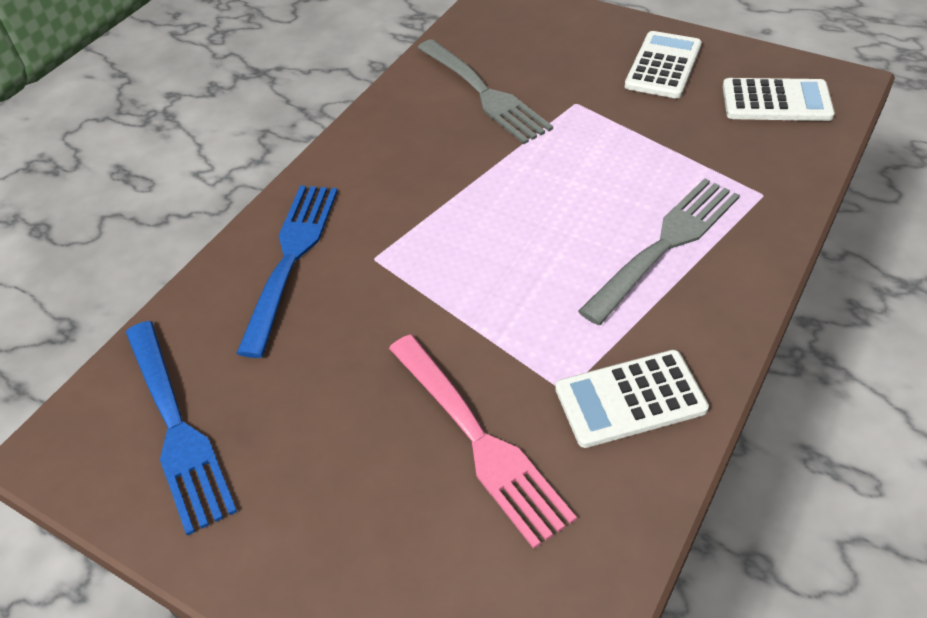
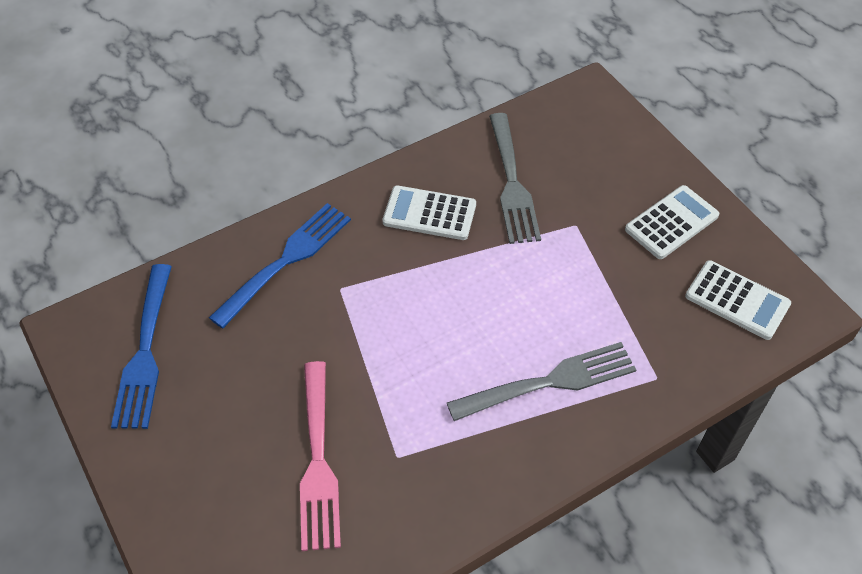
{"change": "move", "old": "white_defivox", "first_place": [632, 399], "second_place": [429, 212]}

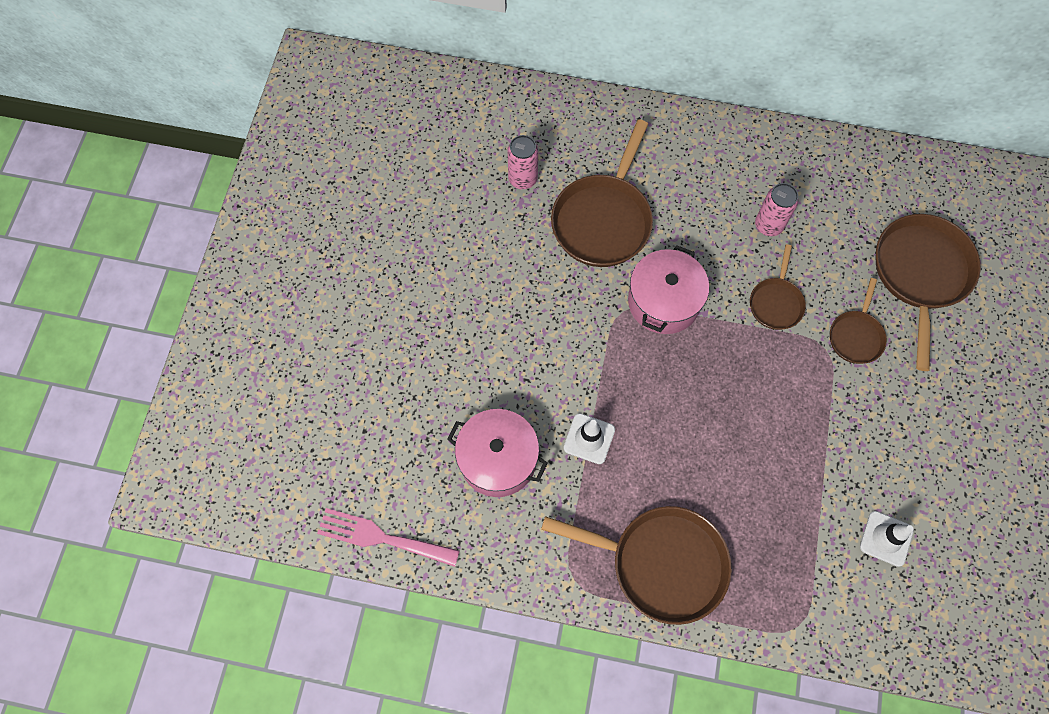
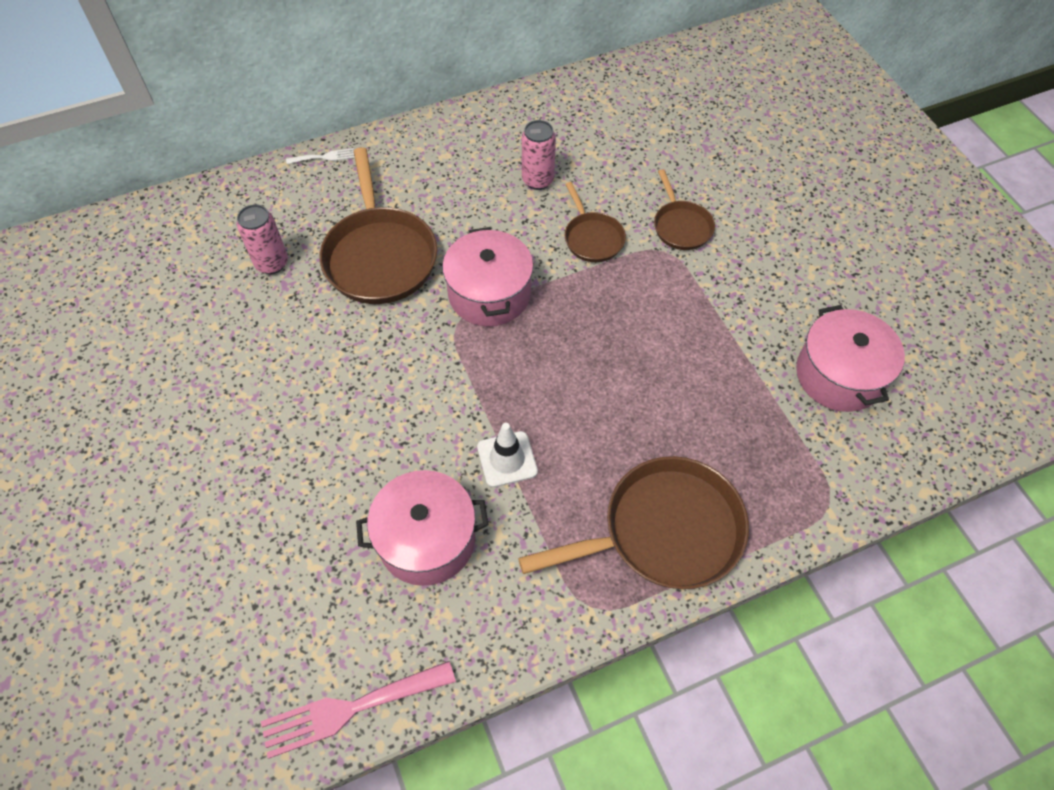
{"change": "replace", "old": "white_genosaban", "new": "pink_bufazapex", "first_place": [887, 539], "second_place": [850, 358]}
{"change": "delete", "old": "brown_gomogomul", "first_place": [928, 292]}
{"change": "insert", "new": "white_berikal", "second_place": [320, 156]}

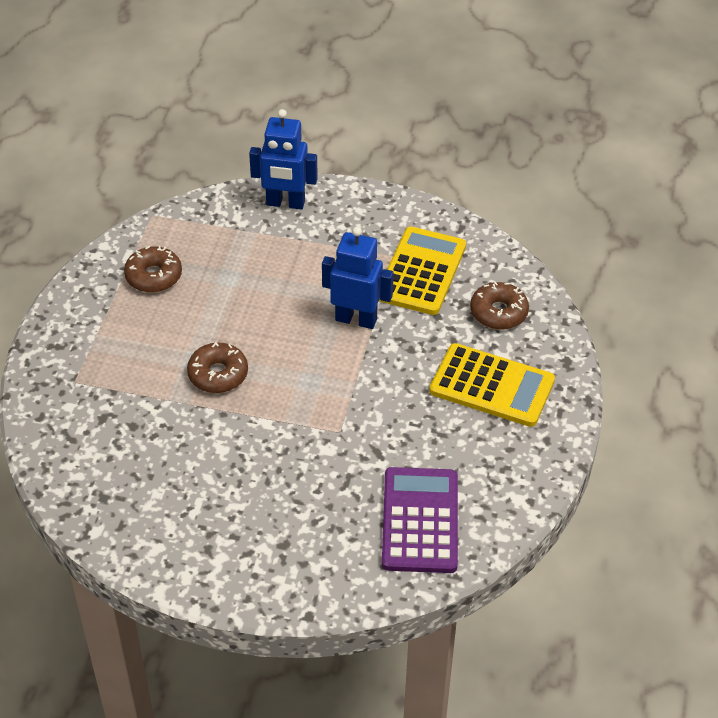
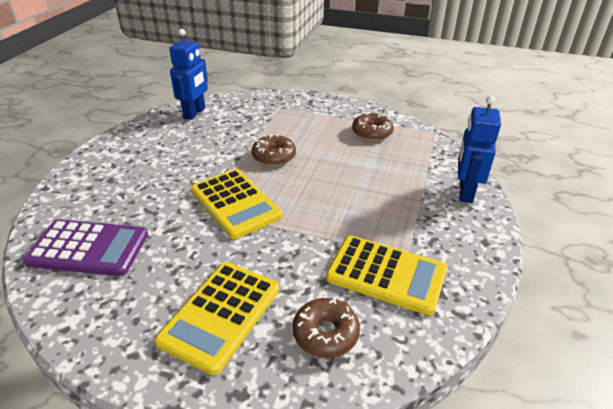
{"change": "move", "old": "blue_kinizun", "first_place": [358, 278], "second_place": [188, 74]}
{"change": "insert", "new": "yellow_defivox", "second_place": [236, 204]}

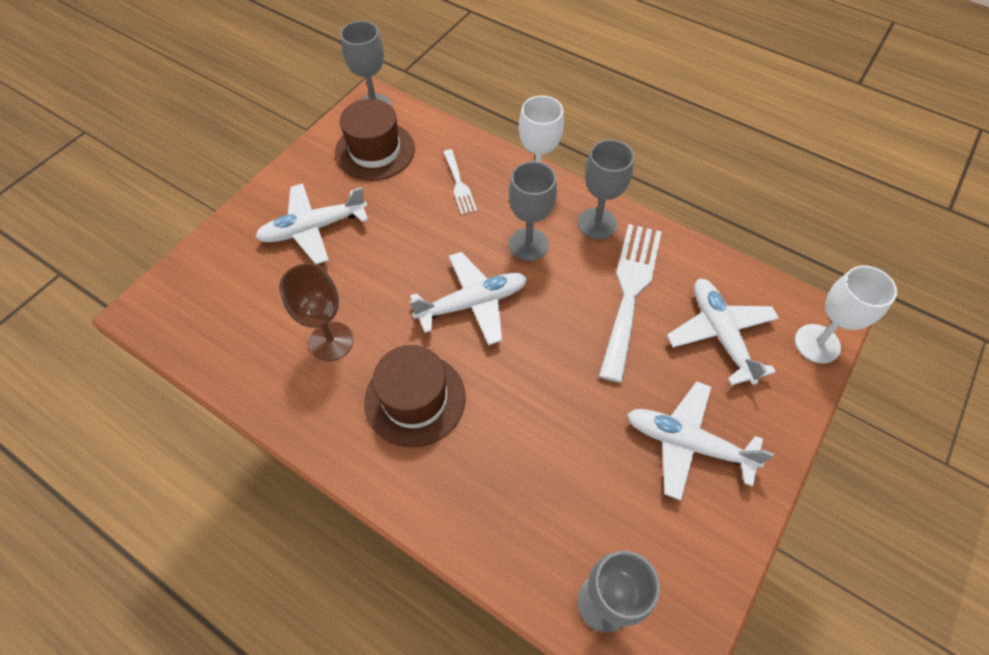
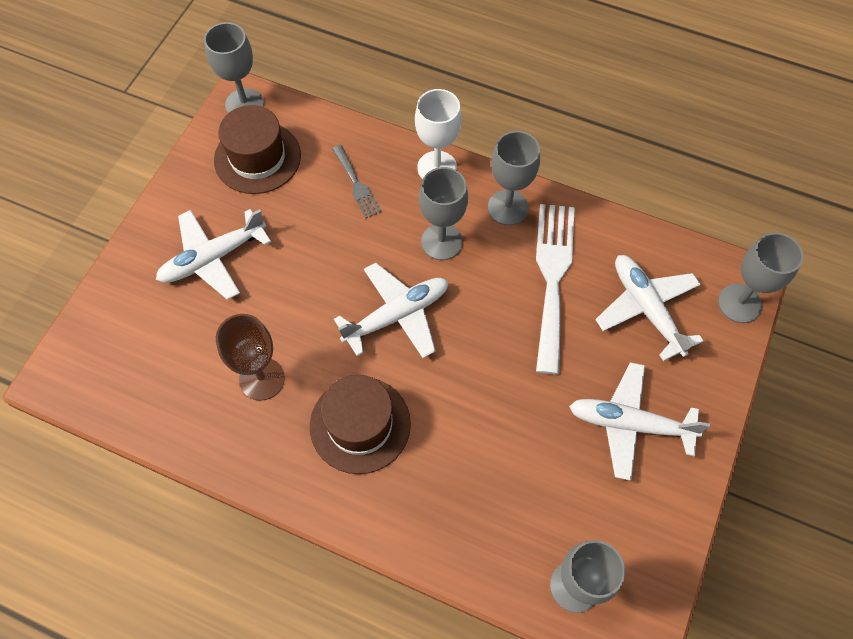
{"change": "recolor", "old": "white_berikal", "new": "grey_berikal", "first_place": [460, 181], "second_place": [356, 181]}
{"change": "recolor", "old": "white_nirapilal", "new": "grey_nirapilal", "first_place": [846, 314], "second_place": [760, 278]}

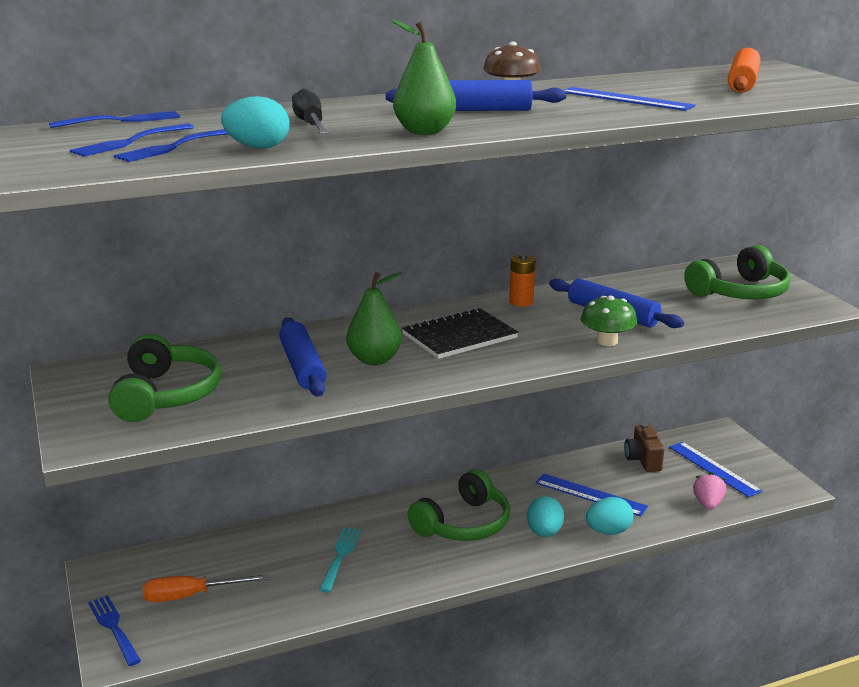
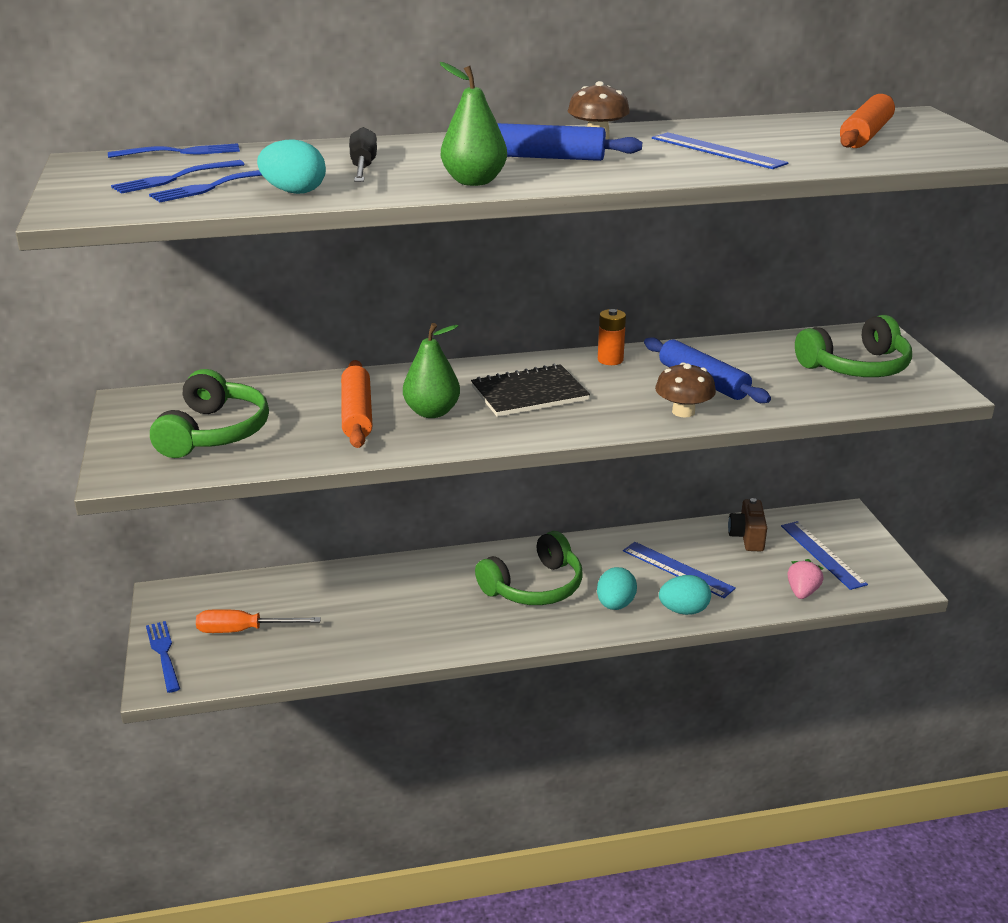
{"change": "recolor", "old": "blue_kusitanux", "new": "orange_kusitanux", "first_place": [303, 357], "second_place": [356, 404]}
{"change": "delete", "old": "turquoise_berikal", "first_place": [340, 560]}
{"change": "recolor", "old": "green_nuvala", "new": "brown_nuvala", "first_place": [609, 321], "second_place": [685, 389]}

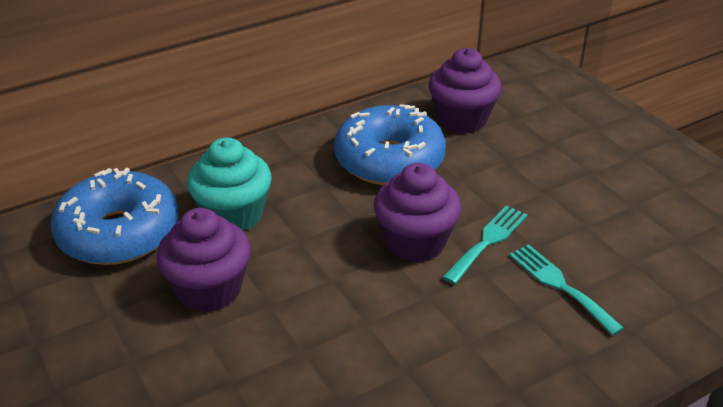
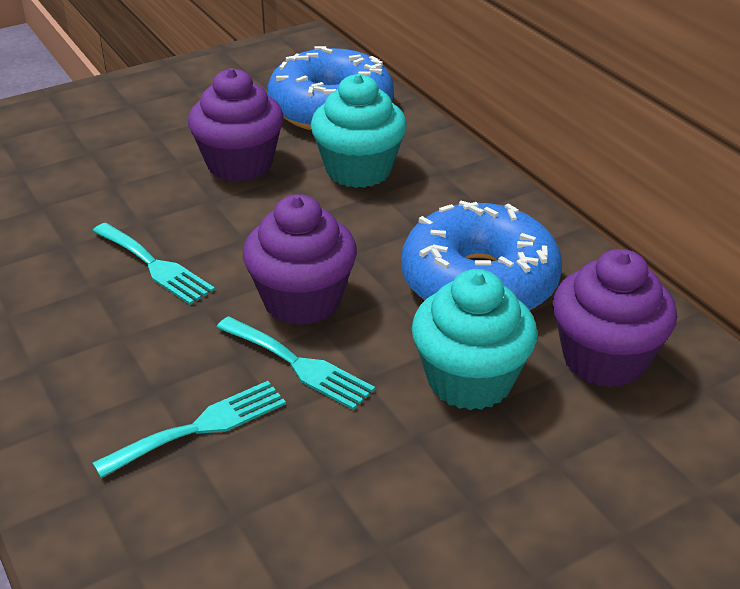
{"change": "insert", "new": "turquoise_berikal", "second_place": [154, 264]}
{"change": "insert", "new": "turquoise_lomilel", "second_place": [474, 339]}

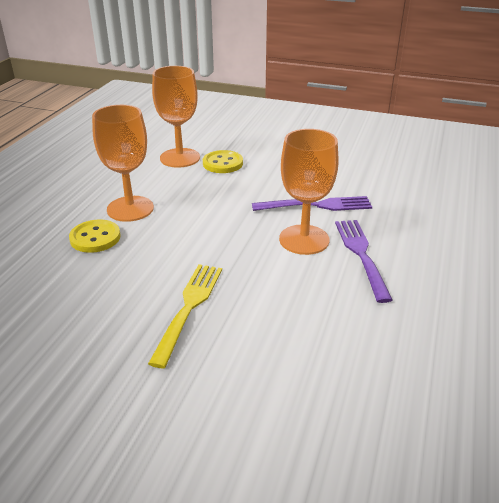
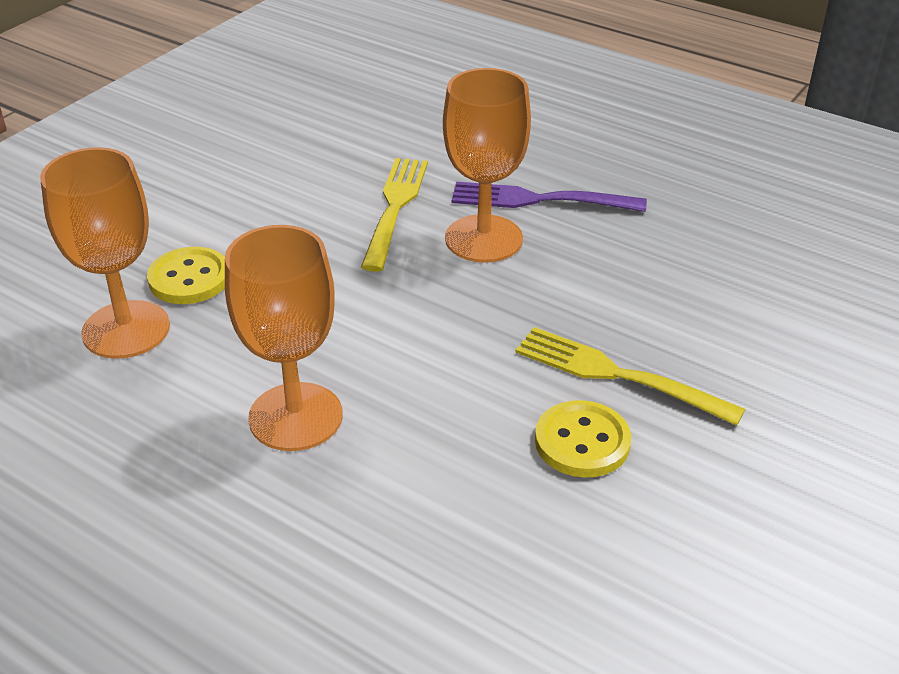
{"change": "move", "old": "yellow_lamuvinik", "first_place": [95, 236], "second_place": [583, 439]}
{"change": "recolor", "old": "purple_berikal", "new": "yellow_berikal", "first_place": [312, 203], "second_place": [394, 215]}

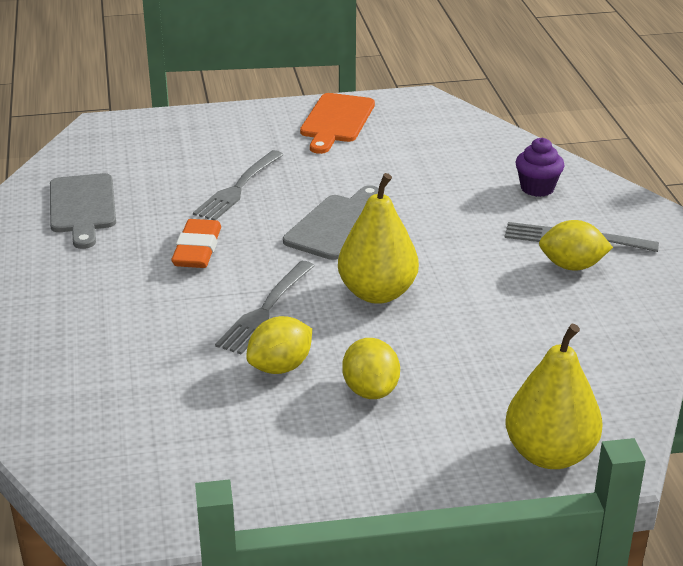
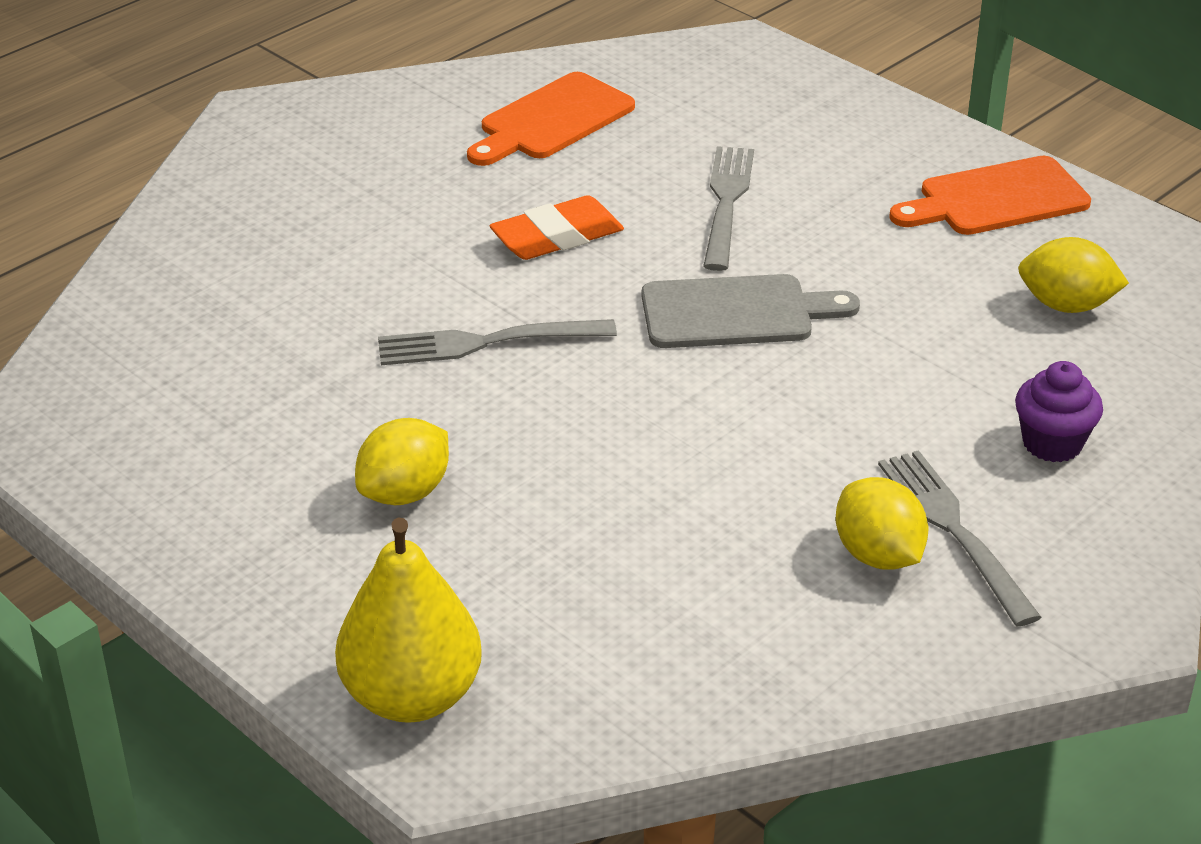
{"change": "recolor", "old": "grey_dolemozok", "new": "orange_dolemozok", "first_place": [83, 211], "second_place": [551, 119]}
{"change": "rotate", "old": "grey_berikal", "first_place": [238, 185], "second_place": [728, 208], "degrees": 105}
{"change": "move", "old": "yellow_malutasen", "first_place": [279, 345], "second_place": [1073, 275]}
{"change": "delete", "old": "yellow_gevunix", "first_place": [378, 238]}

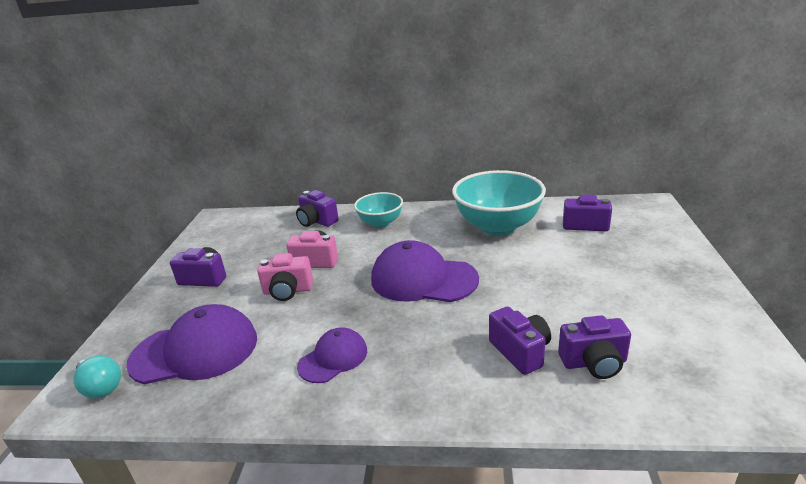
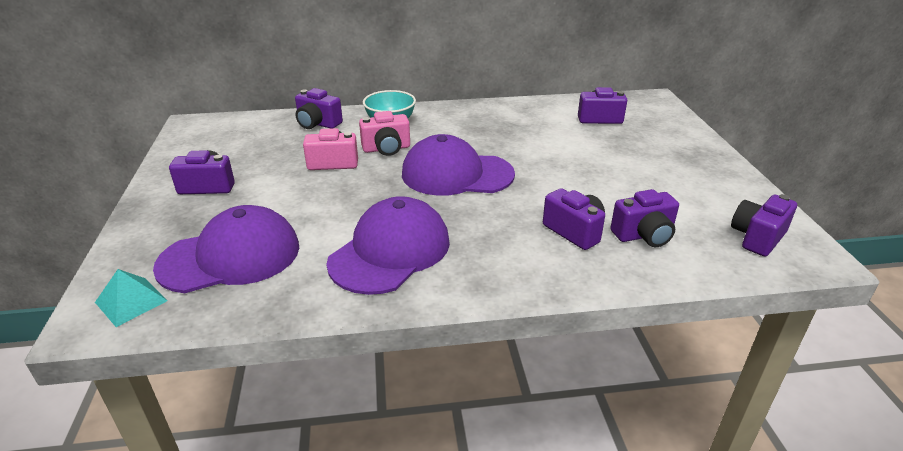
{"change": "replace", "old": "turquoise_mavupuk", "new": "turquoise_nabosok", "first_place": [97, 377], "second_place": [131, 298]}
{"change": "move", "old": "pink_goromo", "first_place": [285, 277], "second_place": [384, 133]}
{"change": "resize", "old": "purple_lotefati", "first_place": [332, 355], "second_place": [388, 245], "factor": 1.76}
{"change": "delete", "old": "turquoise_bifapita", "first_place": [499, 203]}
{"change": "insert", "new": "purple_goromo", "second_place": [764, 225]}

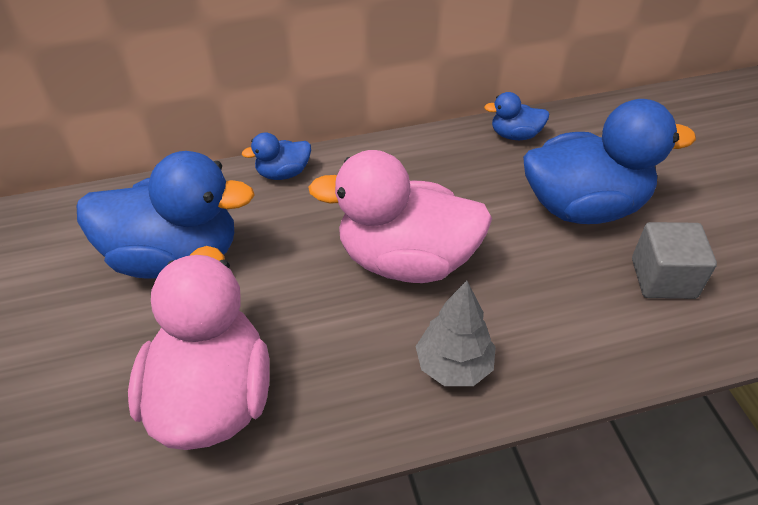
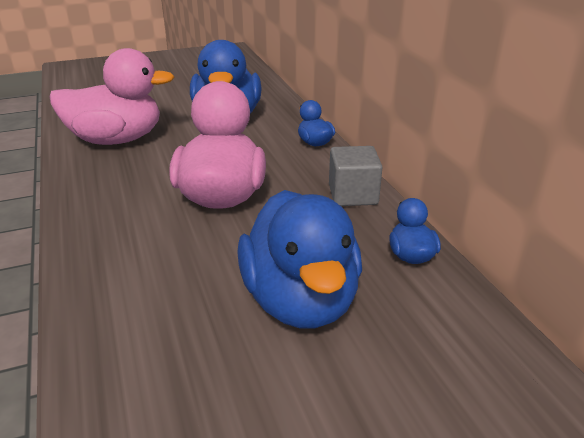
{"change": "delete", "old": "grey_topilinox", "first_place": [455, 333]}
{"change": "move", "old": "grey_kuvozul", "first_place": [674, 260], "second_place": [356, 176]}

